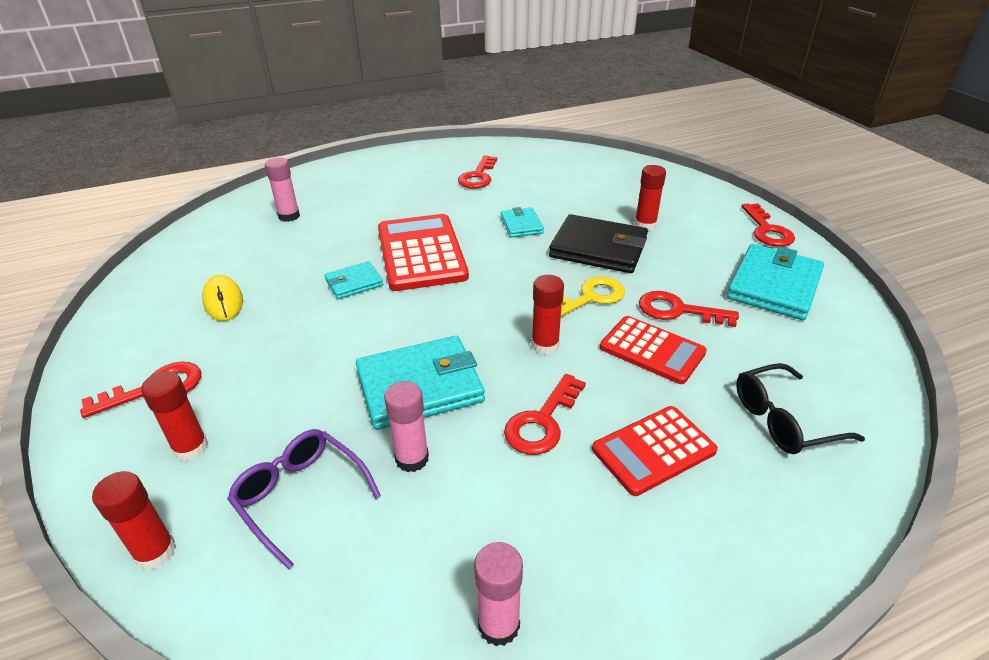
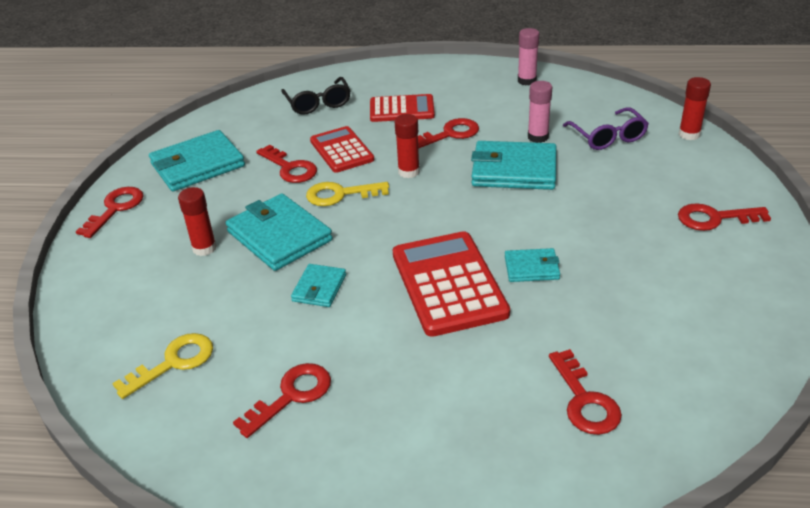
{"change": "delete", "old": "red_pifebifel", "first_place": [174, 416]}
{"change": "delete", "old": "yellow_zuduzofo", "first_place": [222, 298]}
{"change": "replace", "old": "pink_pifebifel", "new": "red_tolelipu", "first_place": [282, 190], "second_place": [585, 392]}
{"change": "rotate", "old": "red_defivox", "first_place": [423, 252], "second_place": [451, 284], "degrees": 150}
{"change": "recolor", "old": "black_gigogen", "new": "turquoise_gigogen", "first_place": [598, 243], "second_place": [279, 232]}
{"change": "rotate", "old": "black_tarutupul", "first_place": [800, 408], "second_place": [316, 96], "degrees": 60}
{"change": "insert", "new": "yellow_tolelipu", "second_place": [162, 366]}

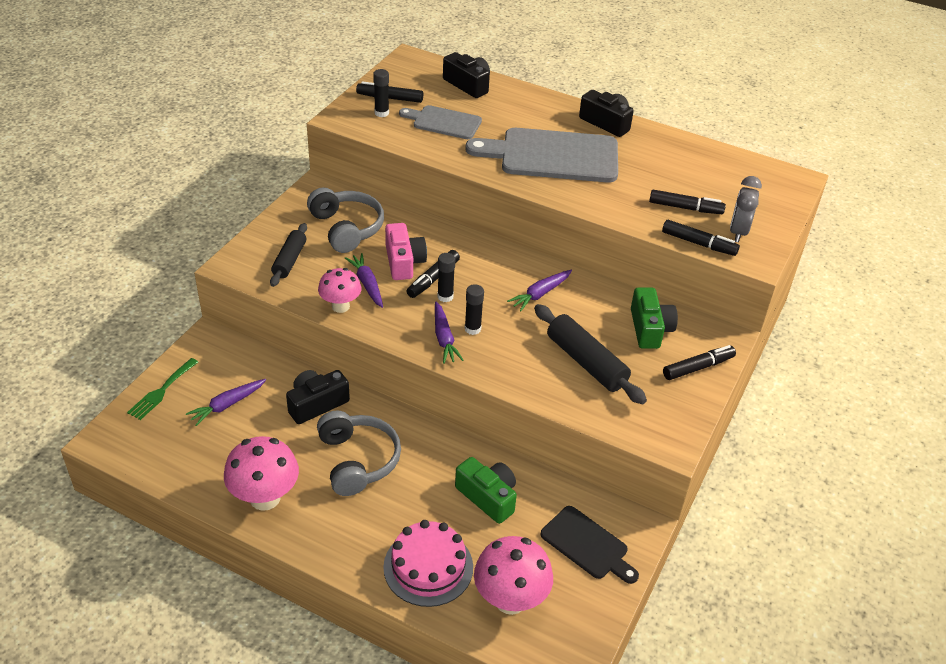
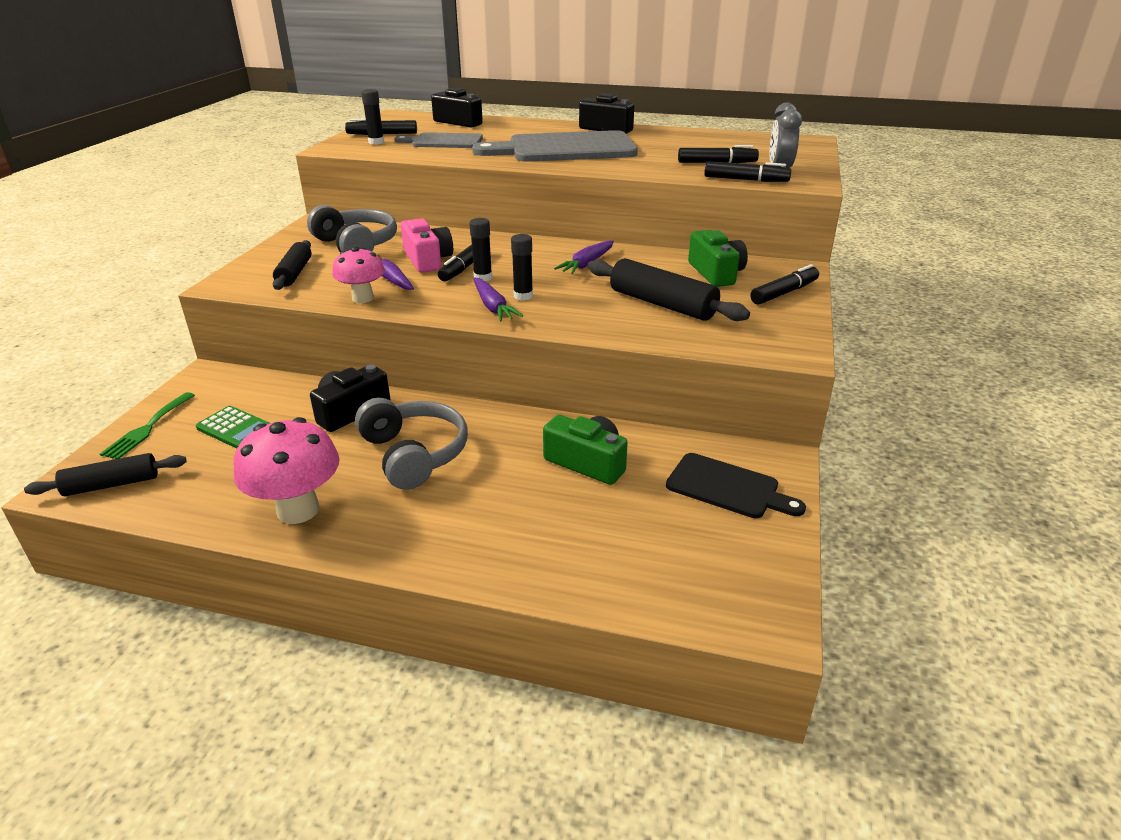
{"change": "replace", "old": "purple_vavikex", "new": "green_defivox", "first_place": [226, 402], "second_place": [233, 427]}
{"change": "delete", "old": "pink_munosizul", "first_place": [428, 563]}
{"change": "delete", "old": "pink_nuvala", "first_place": [513, 575]}
{"change": "insert", "new": "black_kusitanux", "second_place": [105, 474]}

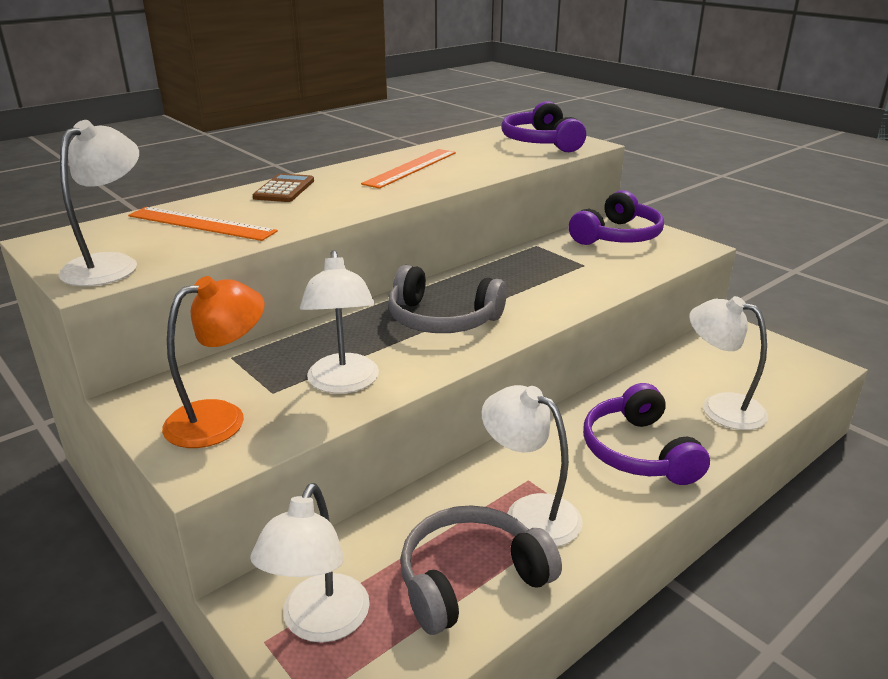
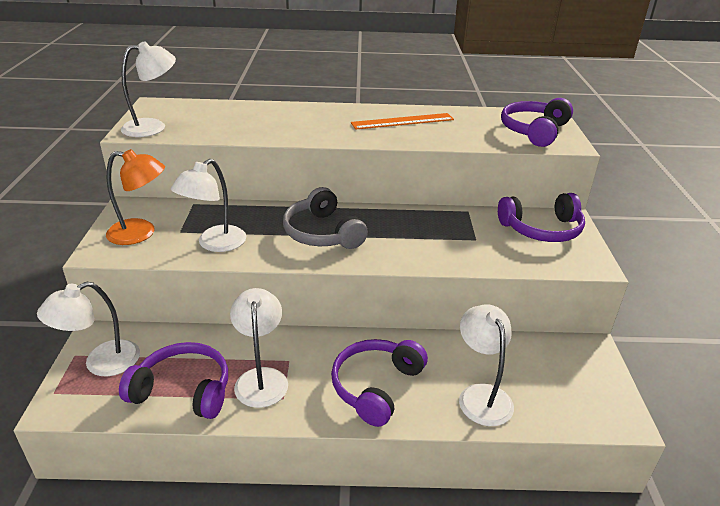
{"change": "delete", "old": "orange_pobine", "first_place": [203, 224]}
{"change": "delete", "old": "brown_defivox", "first_place": [283, 187]}
{"change": "recolor", "old": "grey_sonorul", "new": "purple_sonorul", "first_place": [481, 570], "second_place": [173, 380]}

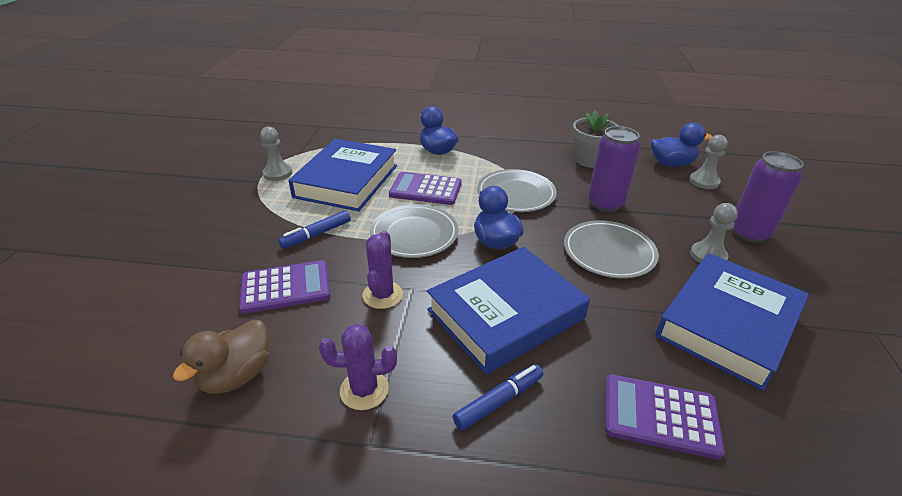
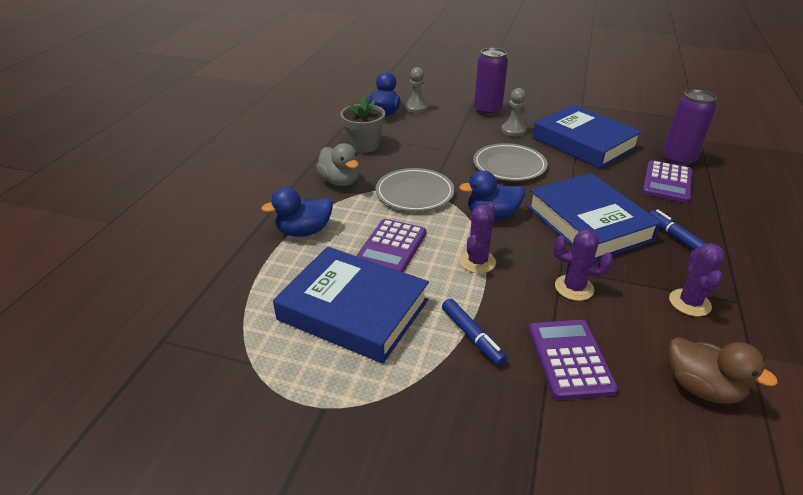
{"change": "delete", "old": "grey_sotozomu", "first_place": [276, 153]}
{"change": "replace", "old": "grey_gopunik", "new": "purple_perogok", "first_place": [414, 231], "second_place": [478, 238]}
{"change": "move", "old": "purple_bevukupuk", "first_place": [614, 169], "second_place": [689, 127]}
{"change": "insert", "new": "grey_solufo", "second_place": [337, 164]}

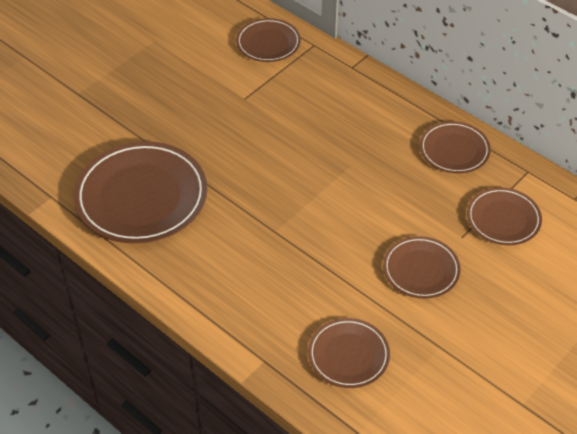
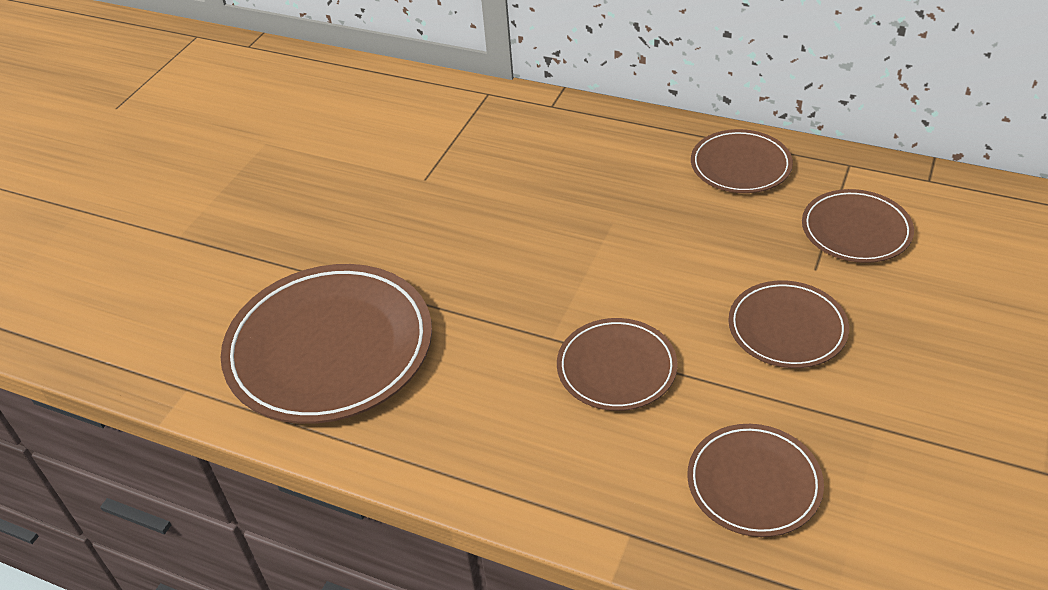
{"change": "move", "old": "brown_gopunik", "first_place": [268, 40], "second_place": [617, 364]}

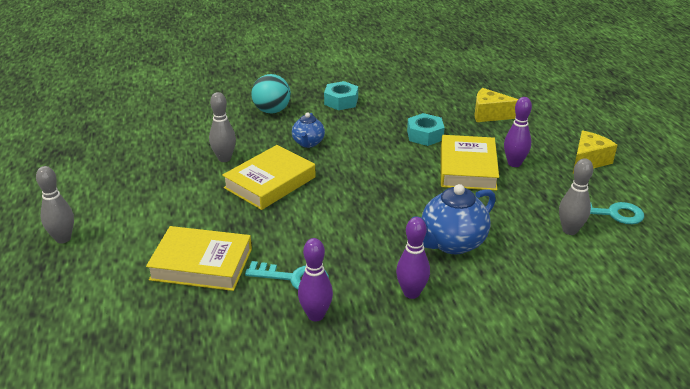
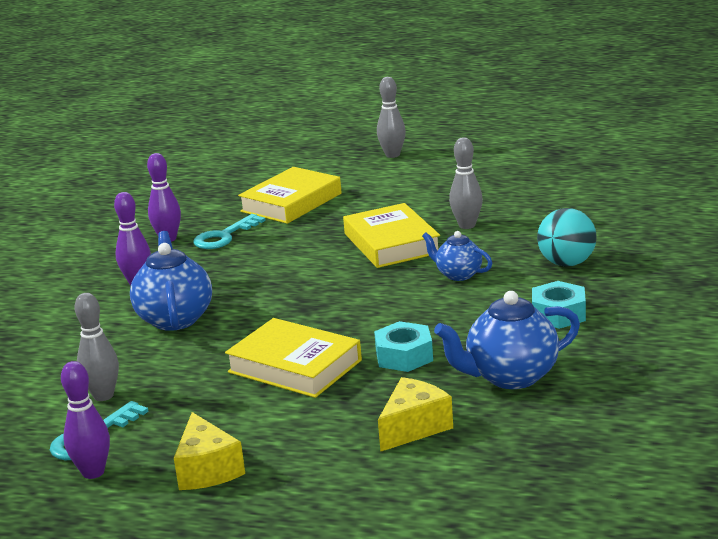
{"change": "move", "old": "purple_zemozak", "first_place": [518, 132], "second_place": [85, 420]}
{"change": "insert", "new": "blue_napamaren", "second_place": [507, 340]}

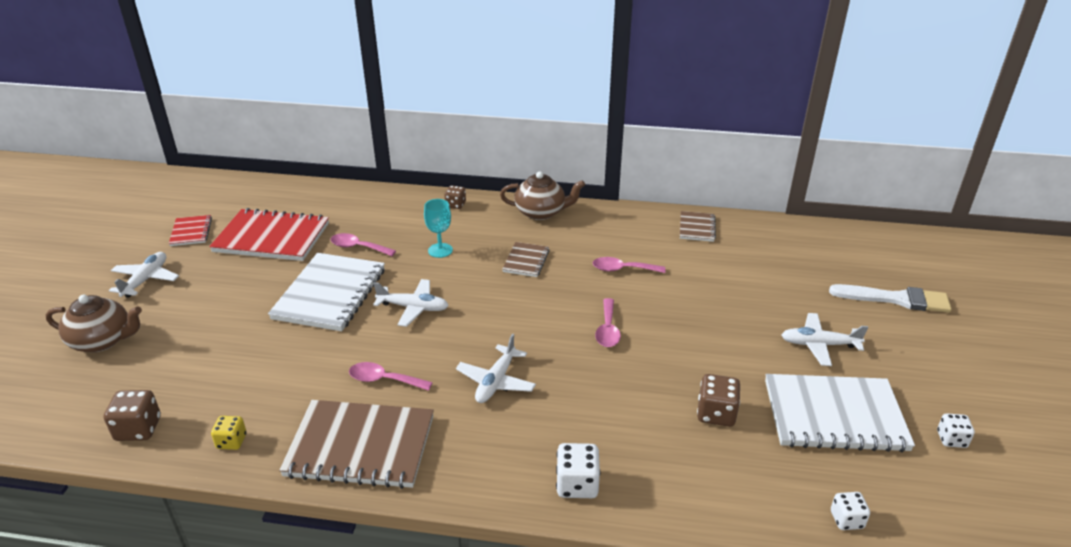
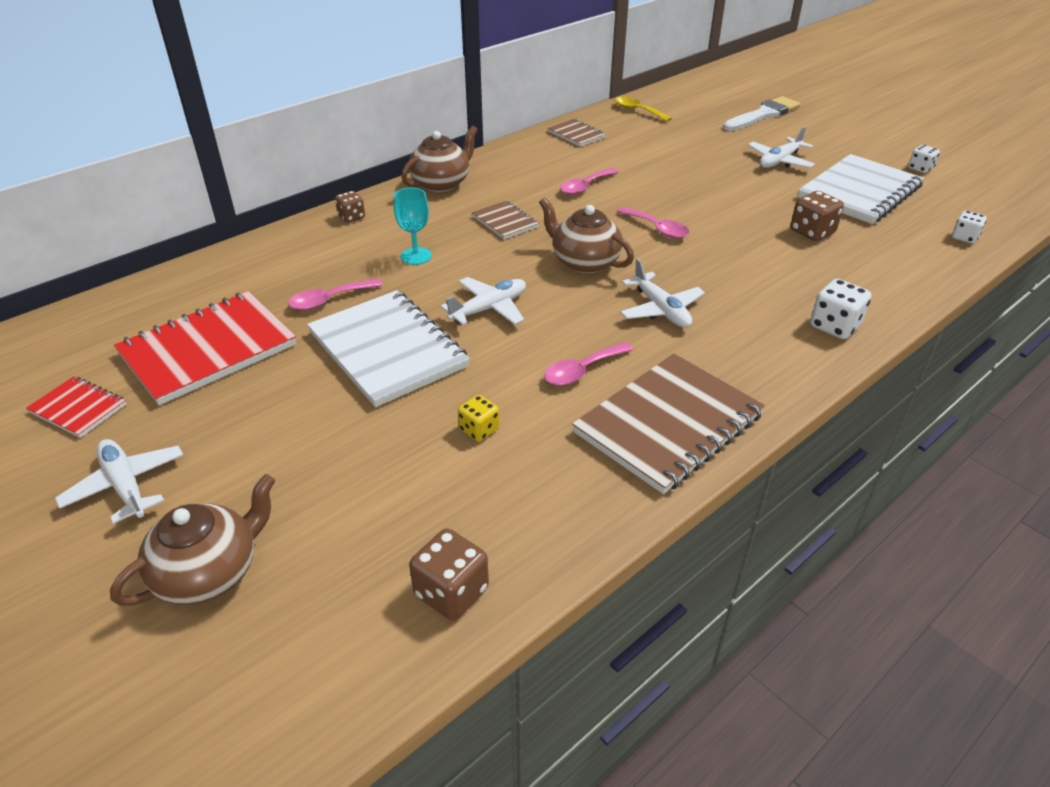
{"change": "move", "old": "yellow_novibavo", "first_place": [229, 433], "second_place": [478, 418]}
{"change": "insert", "new": "brown_napamaren", "second_place": [586, 235]}
{"change": "insert", "new": "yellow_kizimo", "second_place": [643, 109]}

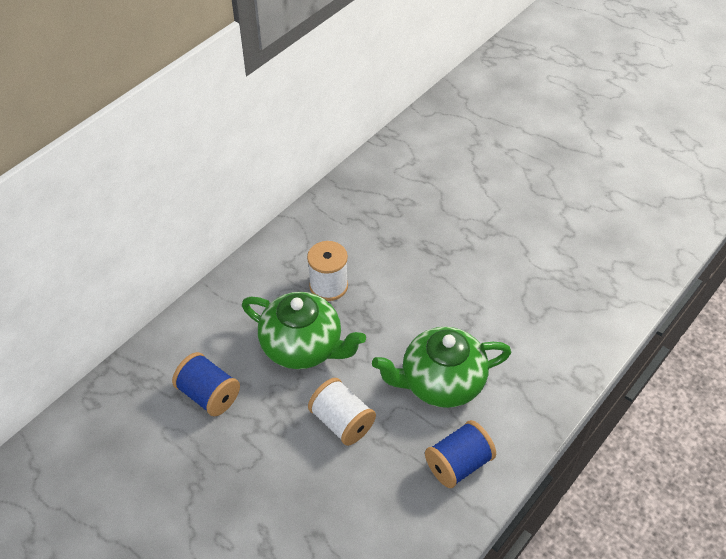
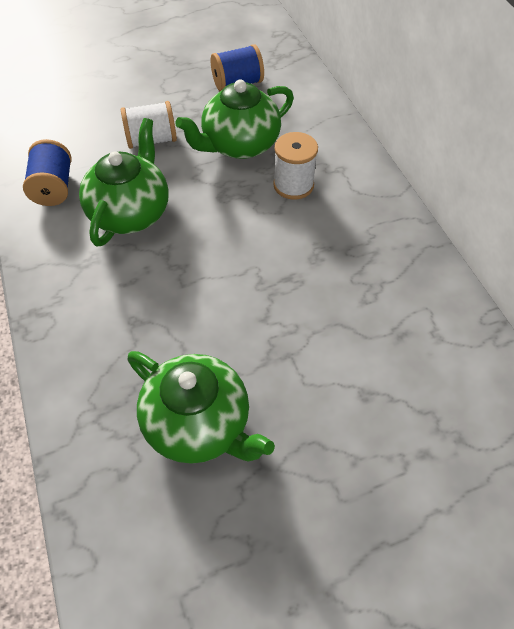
{"change": "insert", "new": "green_napamaren", "second_place": [201, 407]}

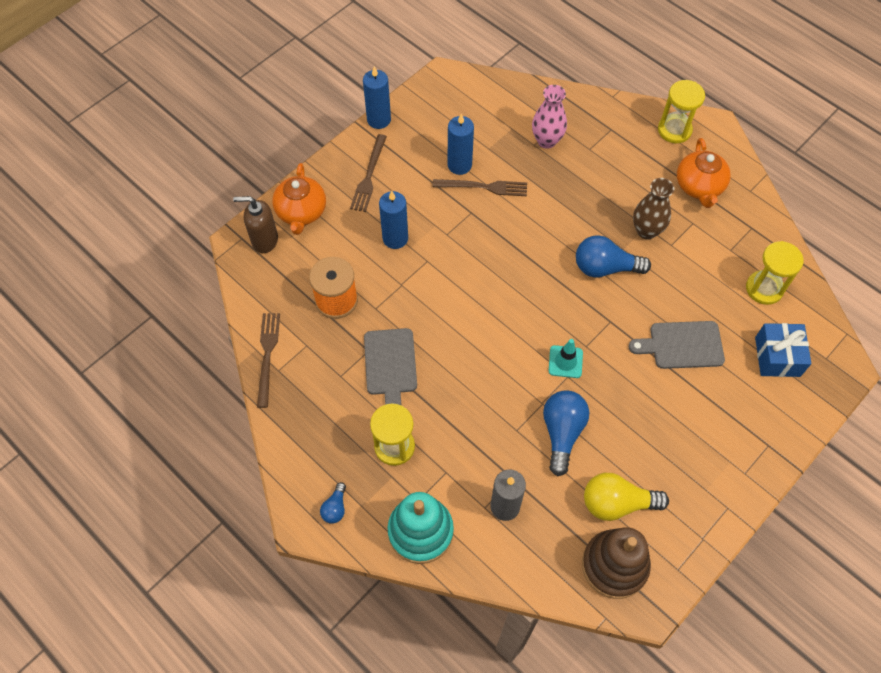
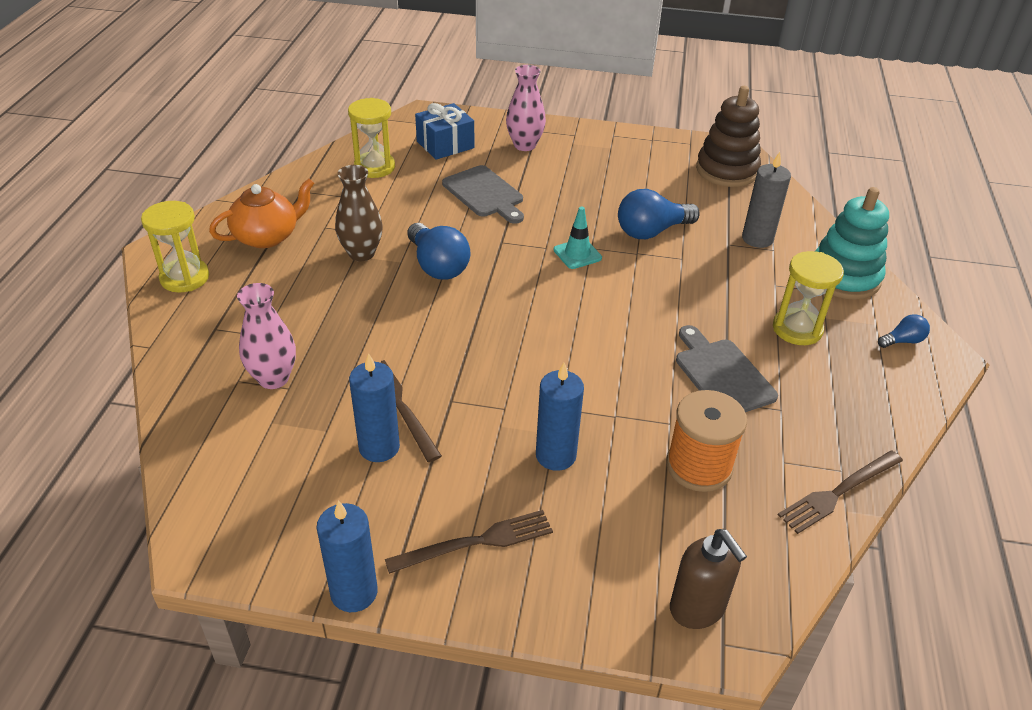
{"change": "delete", "old": "orange_napamaren", "first_place": [299, 199]}
{"change": "rotate", "old": "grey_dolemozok", "first_place": [390, 366], "second_place": [727, 368], "degrees": -75}
{"change": "delete", "old": "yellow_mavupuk", "first_place": [626, 497]}
{"change": "insert", "new": "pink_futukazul", "second_place": [526, 108]}

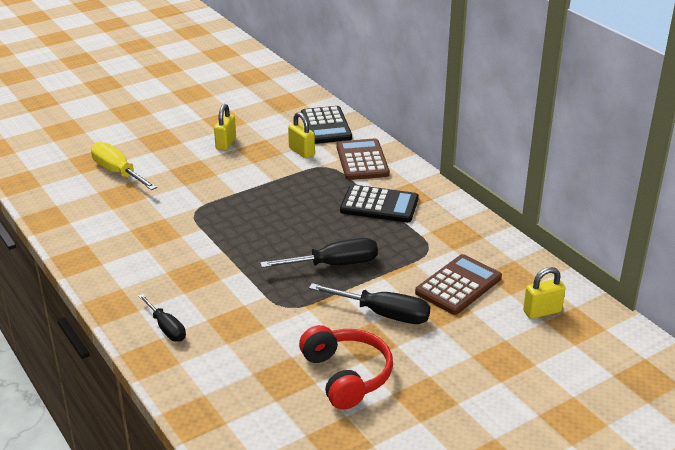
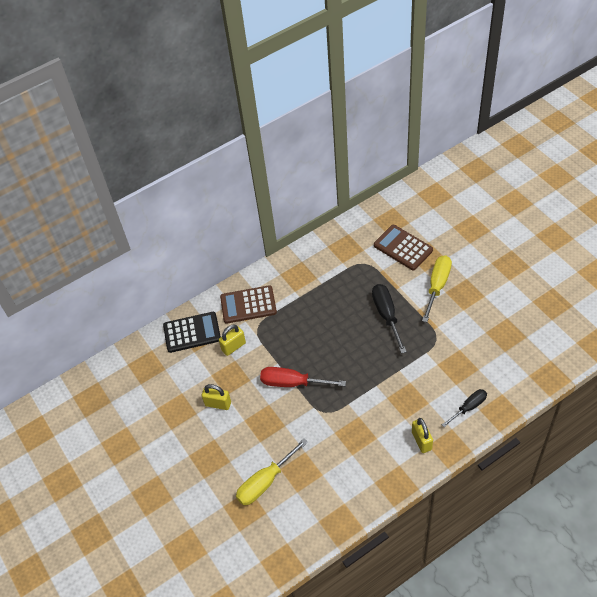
{"change": "delete", "old": "red_sonorul", "first_place": [346, 367]}
{"change": "recolor", "old": "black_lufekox", "new": "yellow_lufekox", "first_place": [369, 303], "second_place": [437, 288]}
{"change": "delete", "old": "black_defivox", "first_place": [379, 203]}
{"change": "move", "old": "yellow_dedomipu", "first_place": [544, 293], "second_place": [422, 435]}
{"change": "insert", "new": "red_lufekox", "second_place": [303, 377]}

